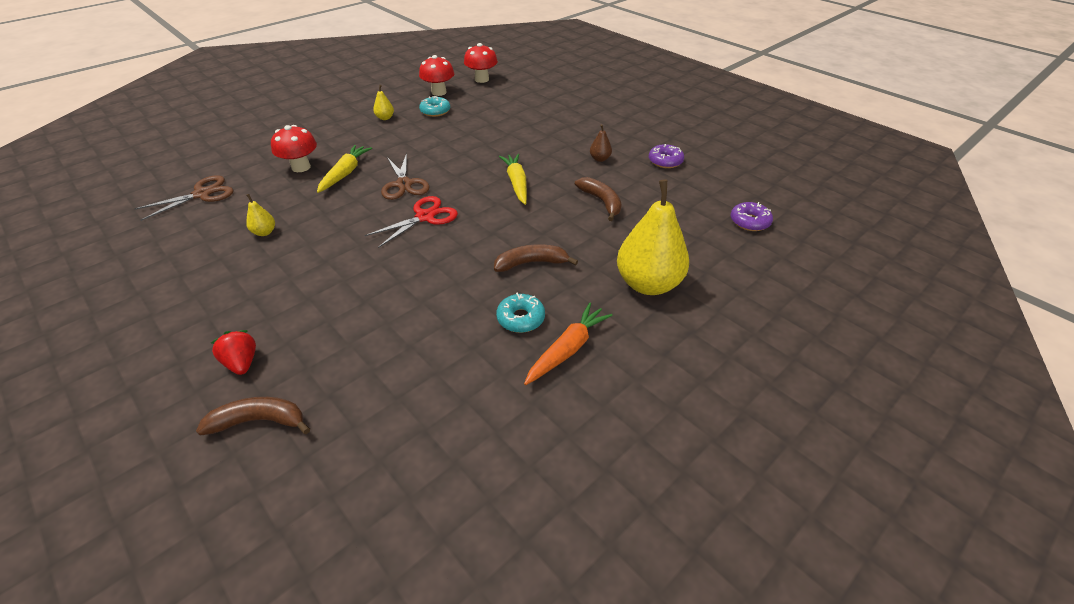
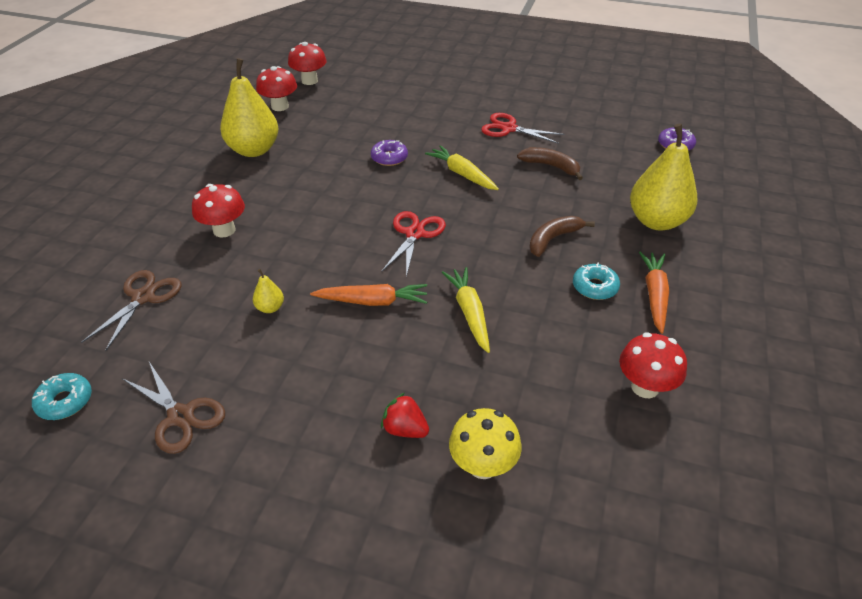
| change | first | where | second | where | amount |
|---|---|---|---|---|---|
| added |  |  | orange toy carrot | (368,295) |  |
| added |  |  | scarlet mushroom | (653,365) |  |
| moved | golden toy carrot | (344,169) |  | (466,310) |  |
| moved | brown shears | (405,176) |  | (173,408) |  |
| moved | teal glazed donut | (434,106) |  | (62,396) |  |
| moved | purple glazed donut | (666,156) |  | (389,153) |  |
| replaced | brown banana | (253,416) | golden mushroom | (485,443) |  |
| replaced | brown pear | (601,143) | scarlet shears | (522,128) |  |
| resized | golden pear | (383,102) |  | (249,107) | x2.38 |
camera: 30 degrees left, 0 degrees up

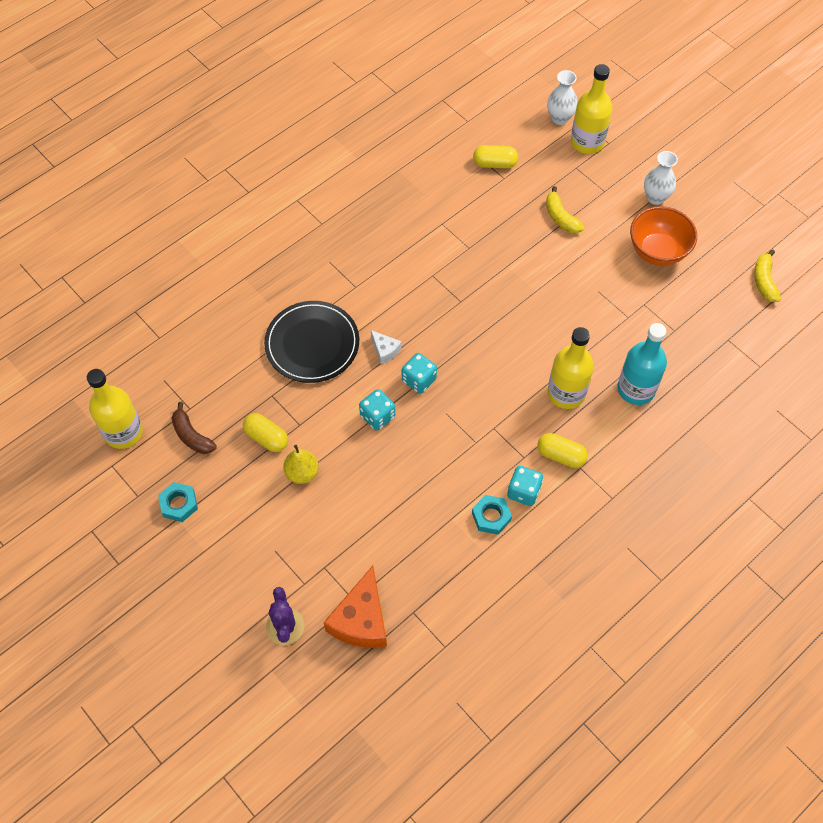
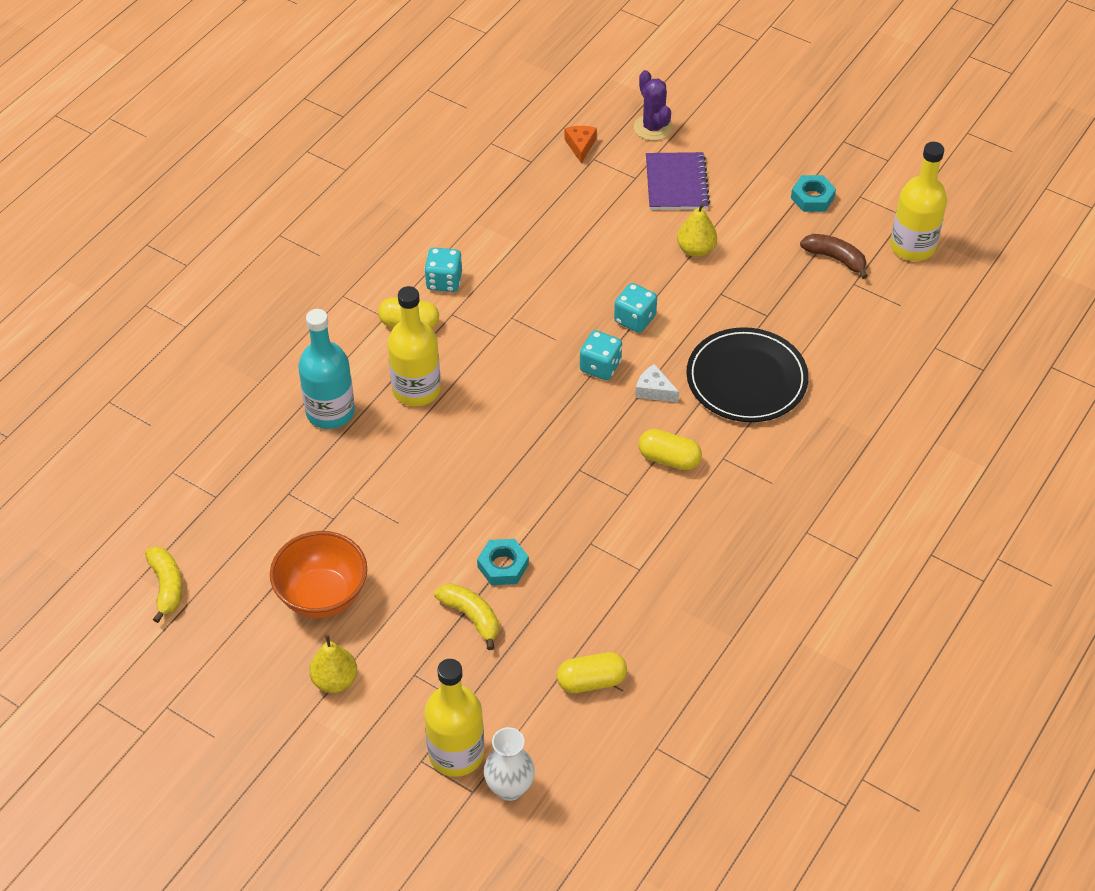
| change | first | where | second | where | amount |
|---|---|---|---|---|---|
| added |  |  | purple exercise book | (678,181) |  |
| moved | golden pill shape | (265,432) |  | (670,449) |  |
| moved | teal hex nut | (492,515) |  | (503,562) |  |
| replaced | pure white vase | (661,178) | golden pear | (333,663) |  |
| resized | orange cheese | (355,607) |  | (580,145) | x0.50 |
camera: 165 degrees right, 10 degrees down

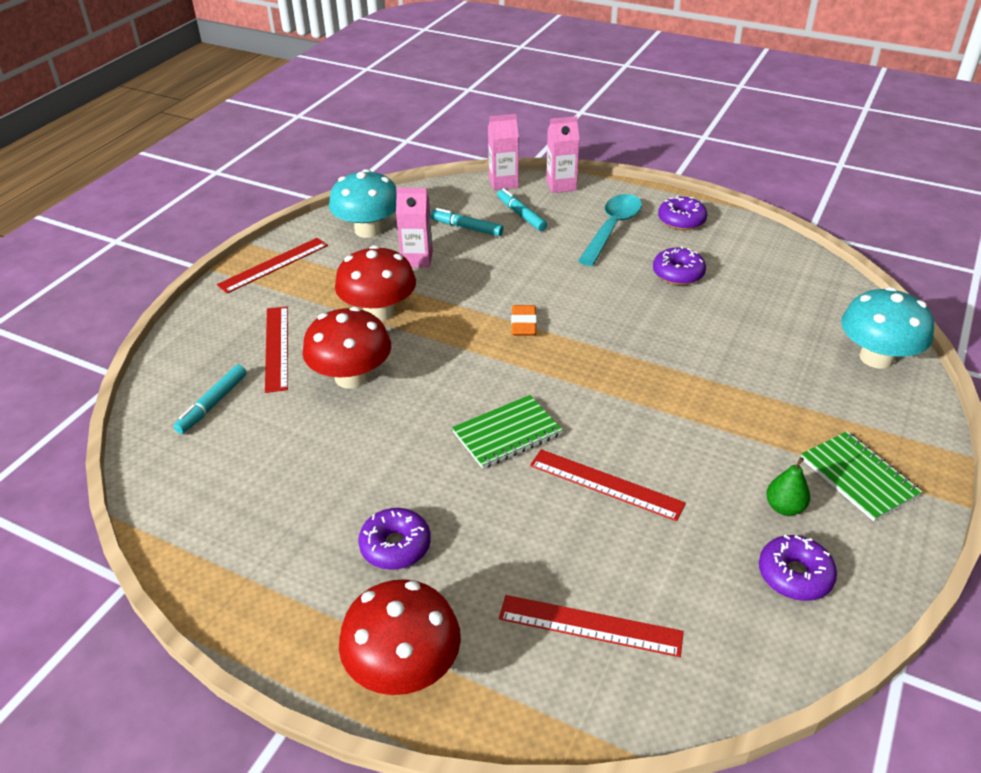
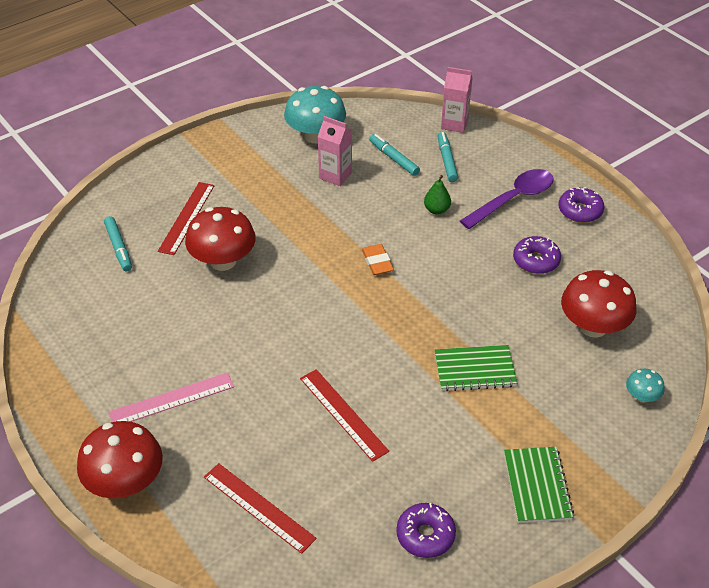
| change | first | where | second | where | amount |
|---|---|---|---|---|---|
| removed | scarlet ruler | (272,266) |  |  |  |
| removed | pink carton | (563,154) |  |  |  |
| moved | scarlet mushroom | (375,283) |  | (598,304) |  |
| moved | emerald exercise book | (507,432) |  | (476,368) |  |
| moved | emerald pear | (788,486) |  | (437,194) |  |
| replaced | purple glazed donut | (394,539) | pink ruler | (171,397) |  |
| recoloured | teal spoon | (610,230) | purple spoon | (507,199) |  |
| turned | teal felt pen | (210,399) |  | (118,244) | 75 degrees counterclockwise |
| turned | orange gum eraser | (524,320) |  | (378,259) | 45 degrees counterclockwise |
| resized | teal mushroom | (887,328) |  | (645,386) | x0.48 |
camera: 25 degrees right, 5 degrees up

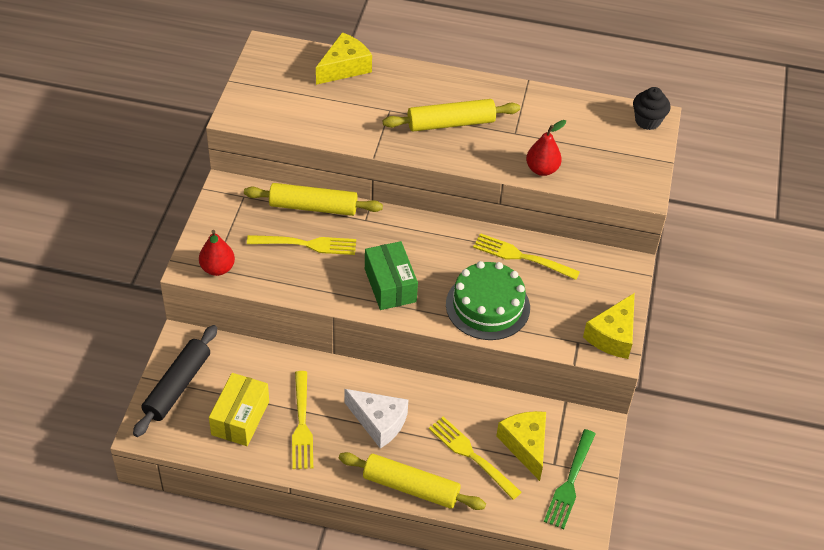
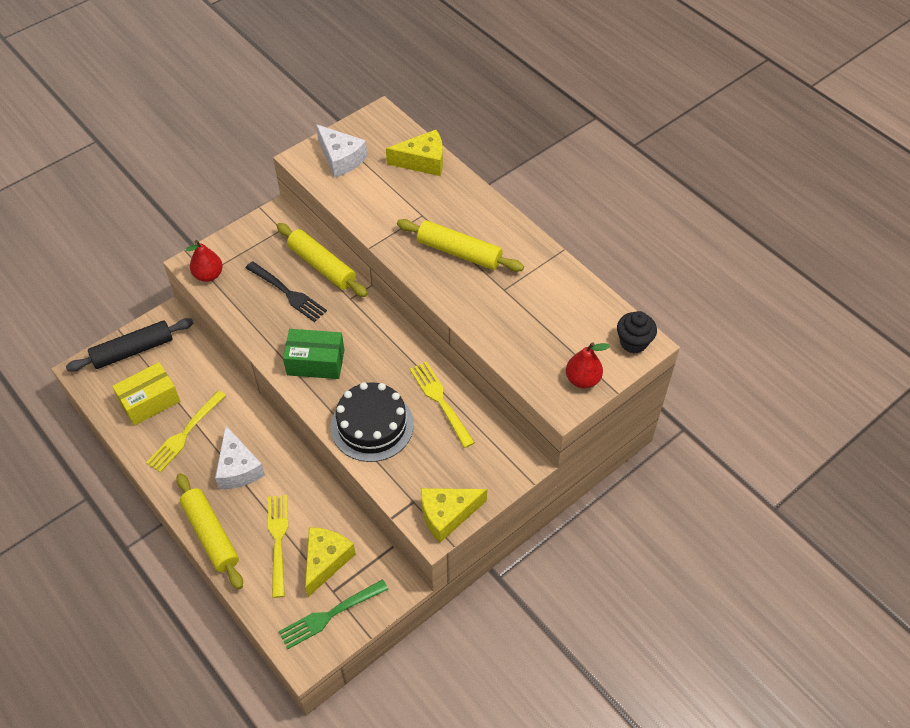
| change | first | where | second | where | amount |
|---|---|---|---|---|---|
| added |  |  | pure white cheese | (342,151) |  |
| moved | scarlet pear | (546,148) |  | (588,365) |  |
| recoloured | golden fork | (301,245) | black fork | (286,291) |  |
| recoloured | emerald layer cake | (488,300) | black layer cake | (372,422) |  |
| turned | emerald parcel | (391,275) |  | (313,354) | 75 degrees clockwise |
camera: 40 degrees right, 5 degrees up

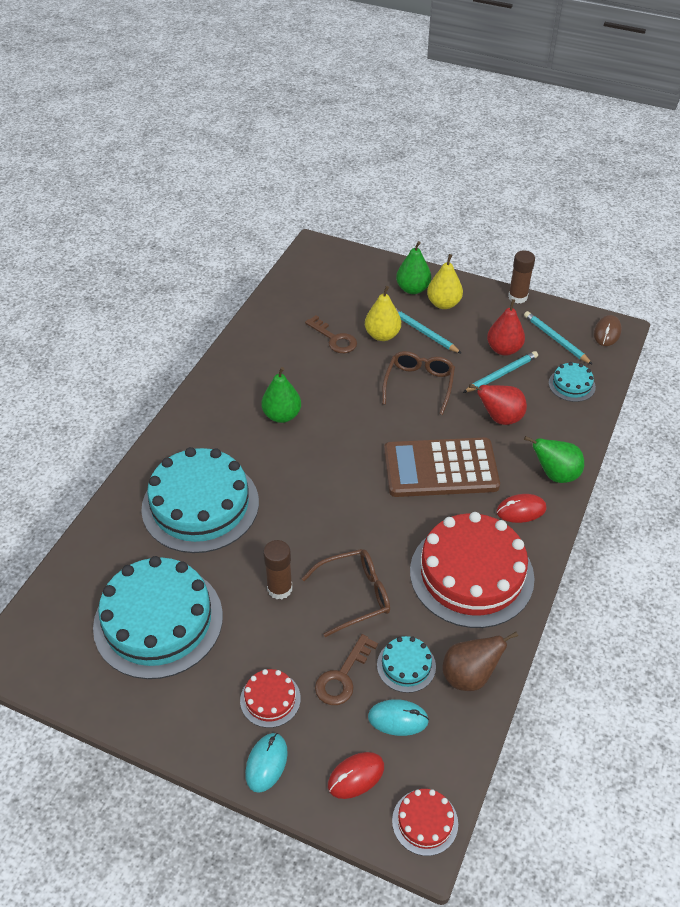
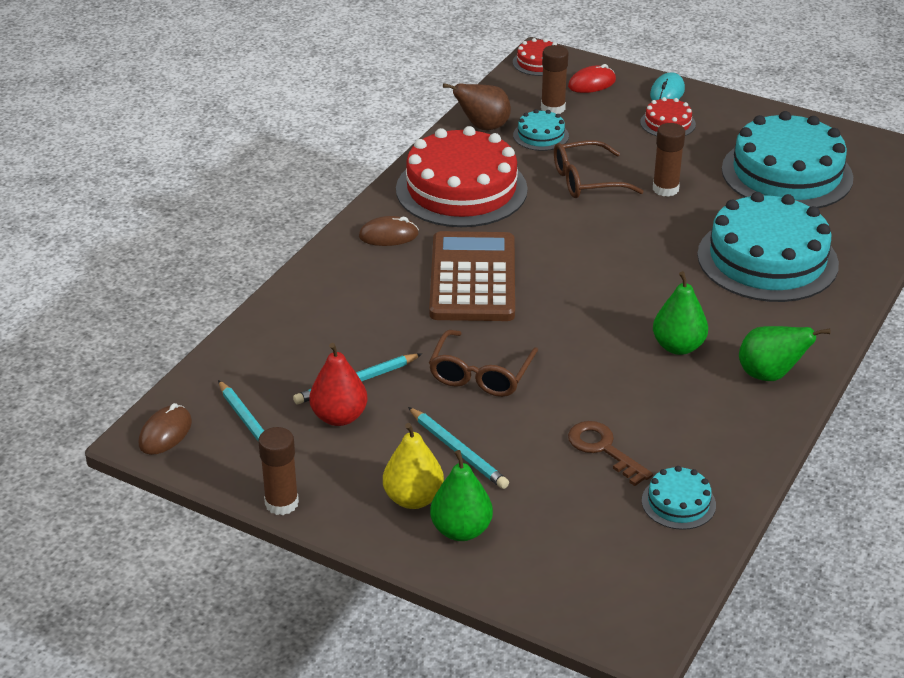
| change | first | where | second | where | amount |
|---|---|---|---|---|---|
| removed | brown door key | (346,669) |  |  |  |
| removed | golden pear | (383,313) |  |  |  |
| removed | scarlet pear | (498,404) |  |  |  |
| moved | emerald pear | (554,459) |  | (785,353) |  |
| moved | teal layer cake | (572,382) |  | (679,498) |  |
| replaced | teal mouse | (398,717) | brown stick of glue | (554,79) |  |
| recoloured | scarlet mouse | (521,508) | brown mouse | (389,231) |  |
| turned | brown calculator | (442,467) |  | (472,276) | 90 degrees counterclockwise |
camera: 175 degrees left, 10 degrees down

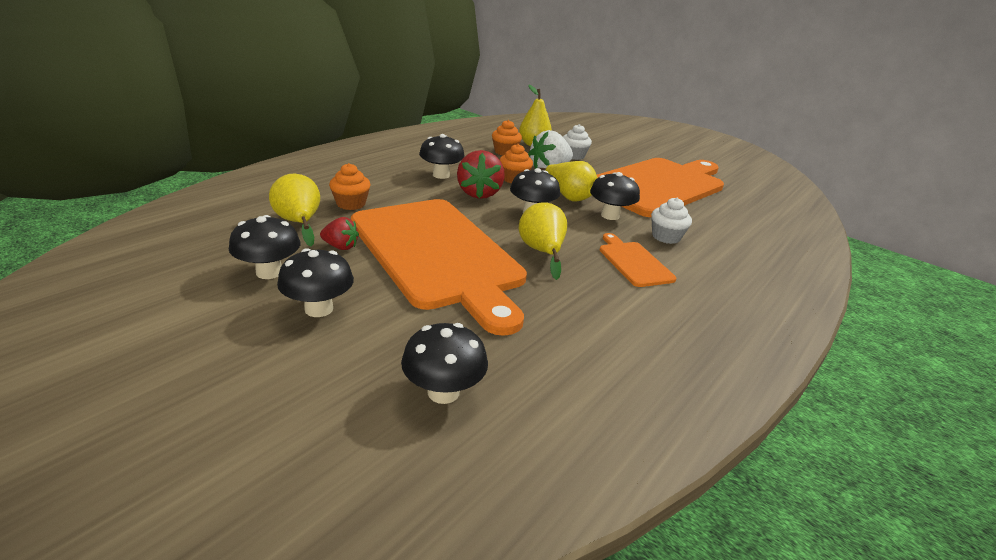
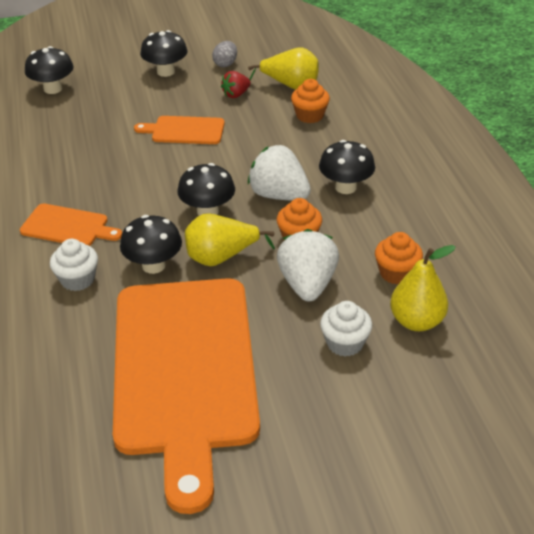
| change | first | where | second | where | amount |
|---|---|---|---|---|---|
| removed | golden pear | (543,241) |  |  |  |
| replaced | black mushroom | (264,247) | ash-grey egg | (224,54) |  |
| recoloured | scarlet strawberry | (481,174) | pure white strawberry | (279,172) |  |
| resized | orange bread board | (439,267) |  | (179,130) | x0.42 |
camera: 130 degrees right, 10 degrees up

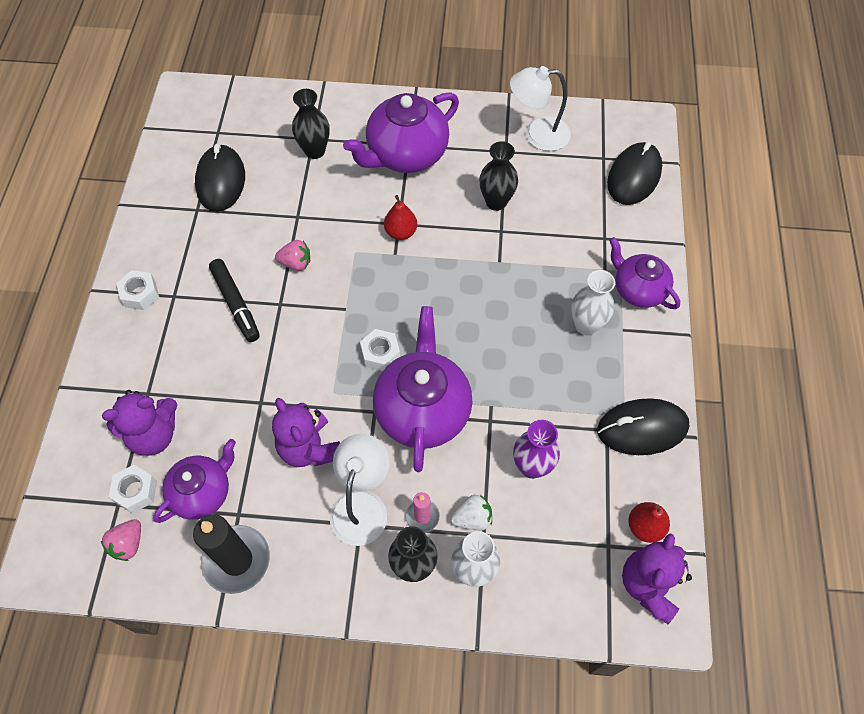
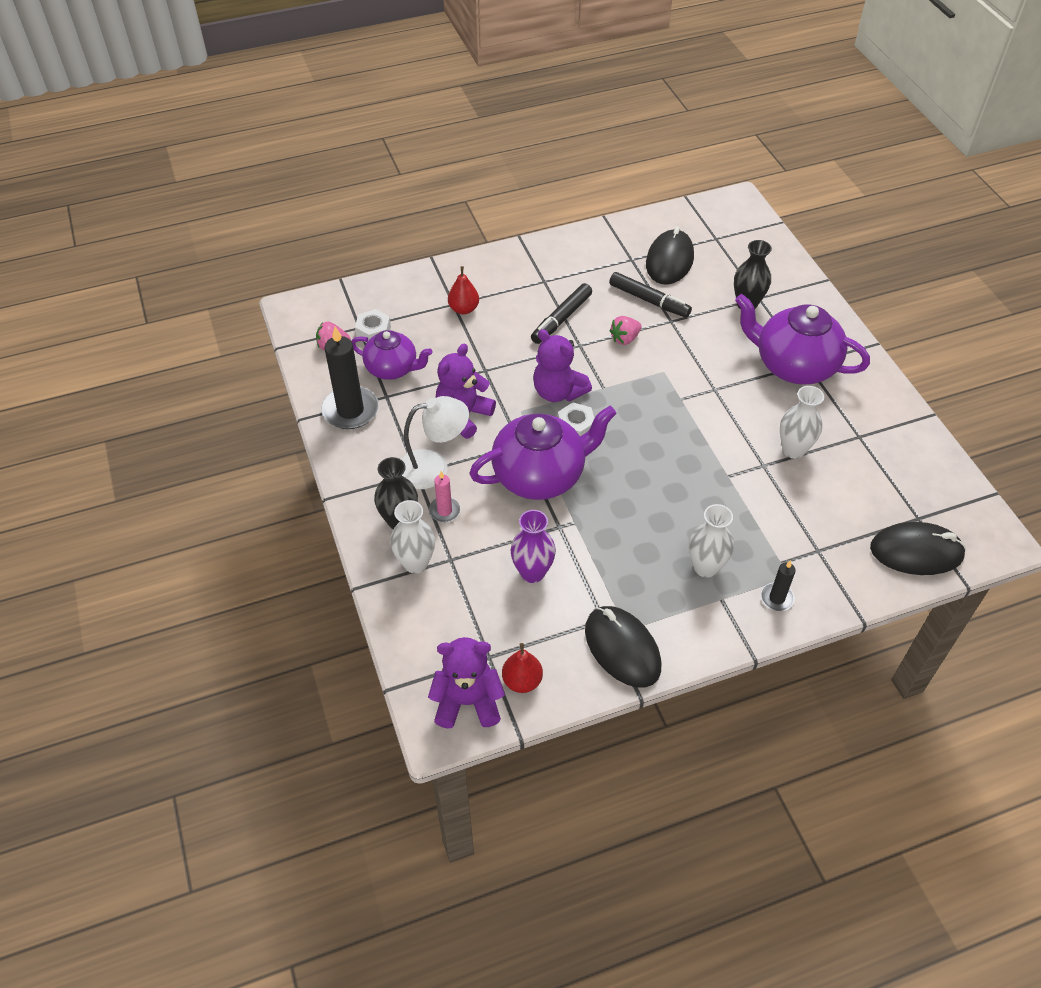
| change | first | where | second | where | amount |
|---|---|---|---|---|---|
| removed | pure white hex nut | (137,290) |  |  |  |
| removed | pure white strawberry | (471,512) |  |  |  |
| removed | pure white desk lamp | (540,108) |  |  |  |
| added |  |  | black felt pen | (650,295) |  |
| moved | purple stuffed bear | (139,423) |  | (562,365) |  |
| moved | scarlet pear | (400,217) |  | (463,290) |  |
| replaced | purple china teapot | (644,273) | black pillar candle | (778,585) |  |
| recoloured | black vase | (498,176) | pure white vase | (802,422) |  |
| turned | black mouse | (220,178) |  | (670,255) | 45 degrees counterclockwise |
| turned | pink strawberry | (292,255) |  | (625,330) | 75 degrees clockwise |
camera: 65 degrees right, 10 degrees down

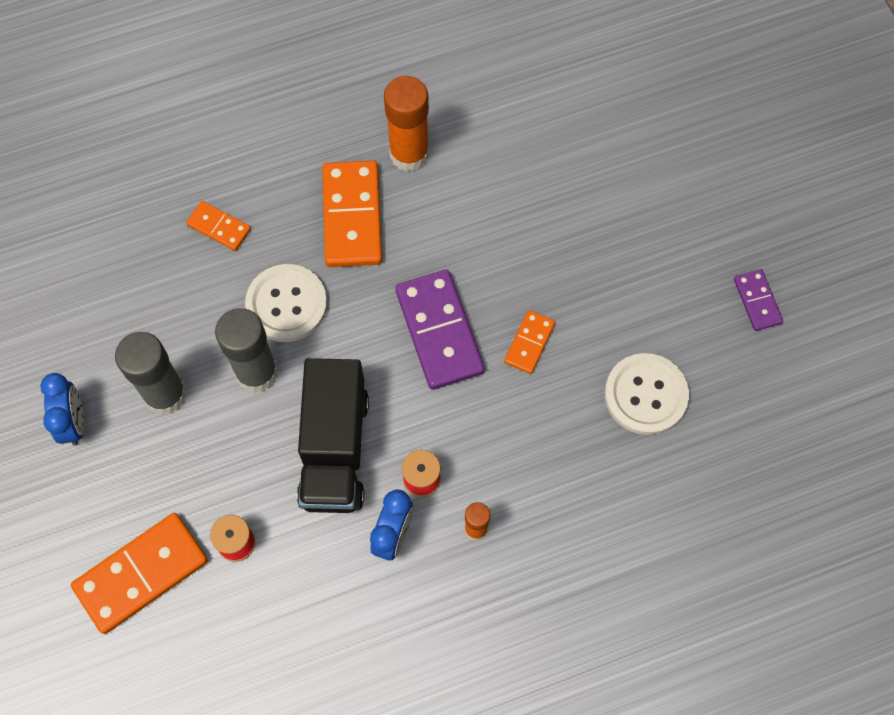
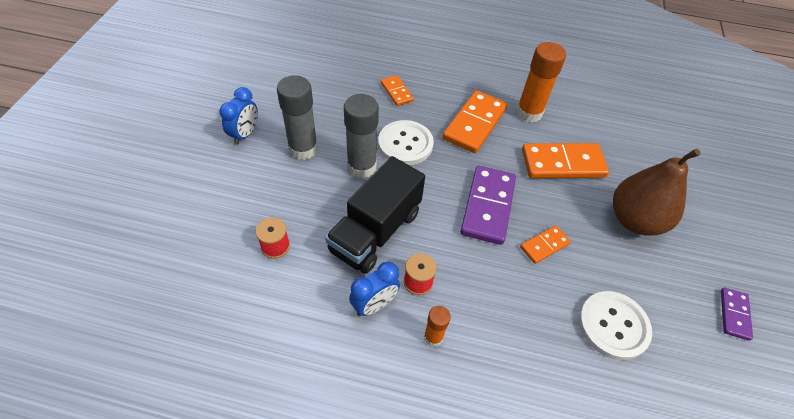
| change | first | where | second | where | amount |
|---|---|---|---|---|---|
| added |  |  | brown pear | (656,192) |  |
| moved | orange domino | (139,573) |  | (565,160) |  |
camera: 30 degrees right, 15 degrees down

